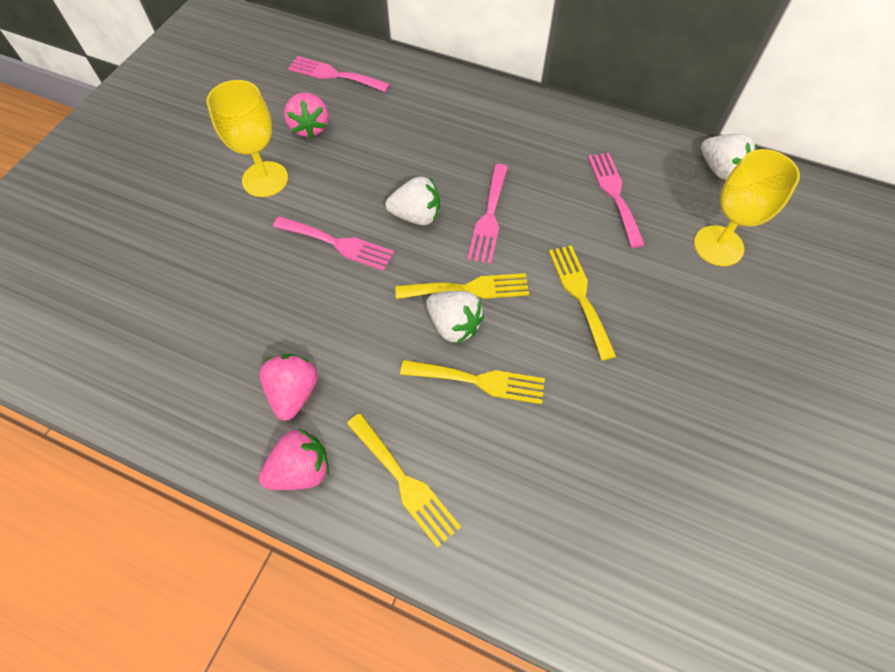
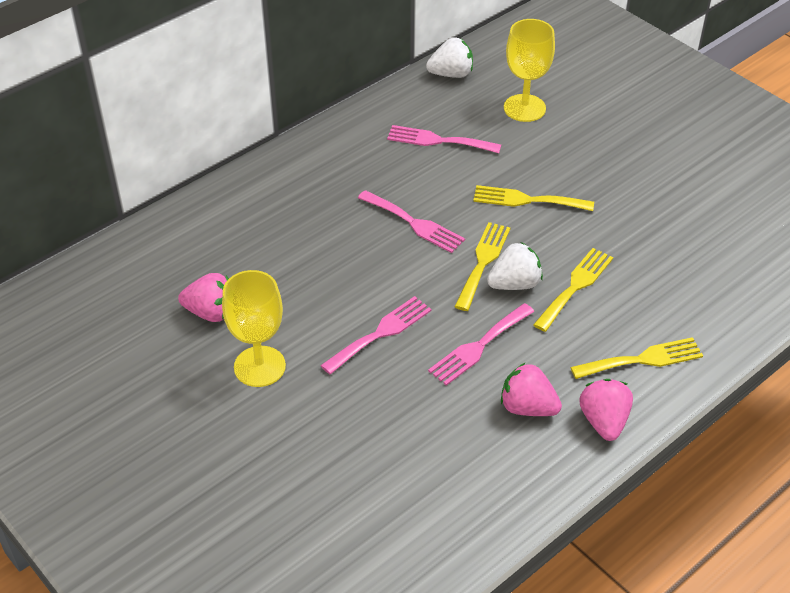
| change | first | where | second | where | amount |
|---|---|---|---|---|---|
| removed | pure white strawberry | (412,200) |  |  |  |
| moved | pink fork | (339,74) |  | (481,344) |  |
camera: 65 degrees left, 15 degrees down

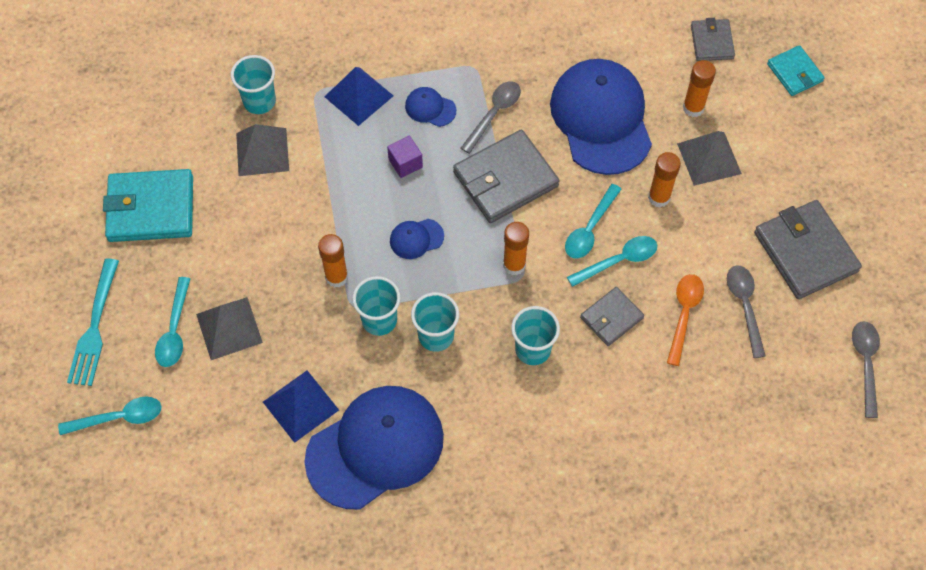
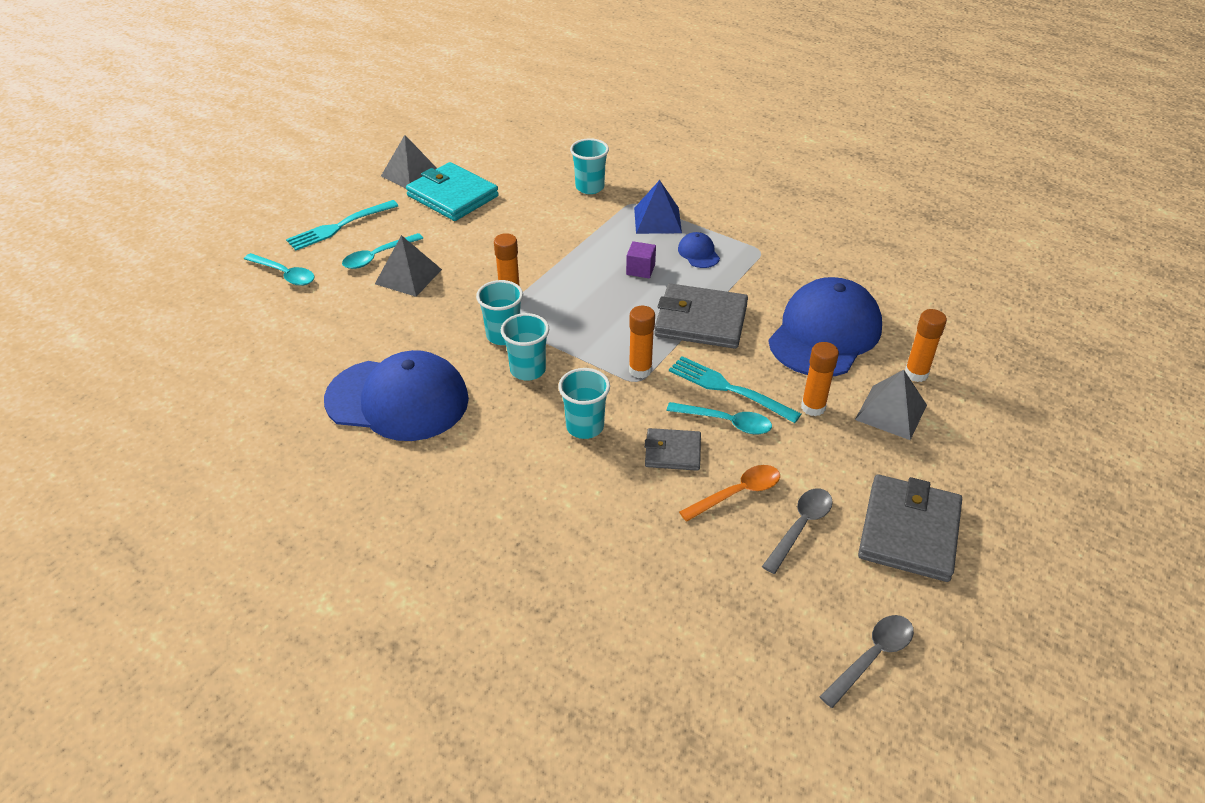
| change | first | where | second | where | amount |
|---|---|---|---|---|---|
| removed | royal blue pyramid shape | (301,406) |  |  |  |
| removed | royal blue cap | (417,239) |  |  |  |
| removed | ash-grey spoon | (491,117) |  |  |  |
| removed | ash-grey wallet | (713,39) |  |  |  |
| removed | teal wallet | (796,70) |  |  |  |
| moved | ash-grey pyramid shape | (262,150) |  | (409,161) |  |
| replaced | teal spoon | (593,221) | teal fork | (735,389) |  |
camera: 45 degrees right, 20 degrees down

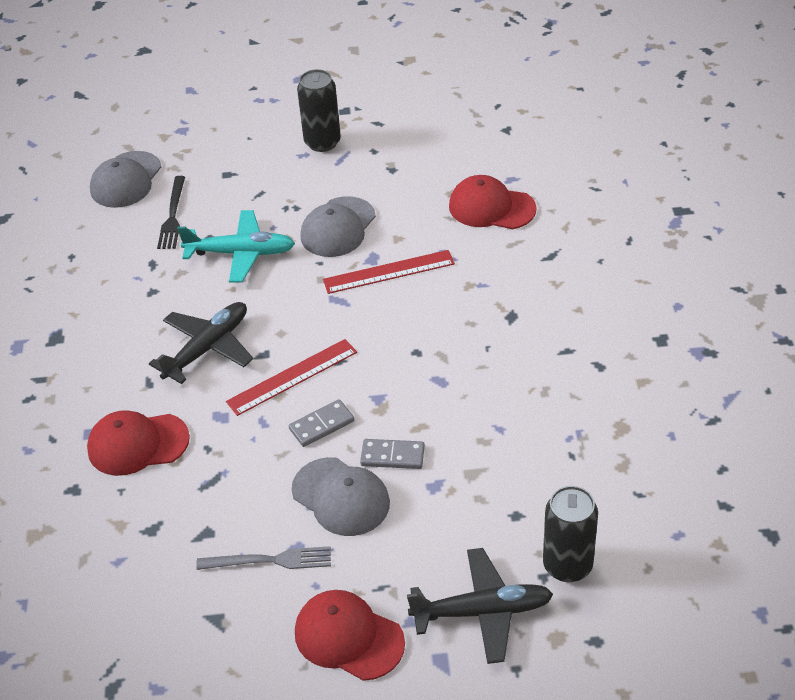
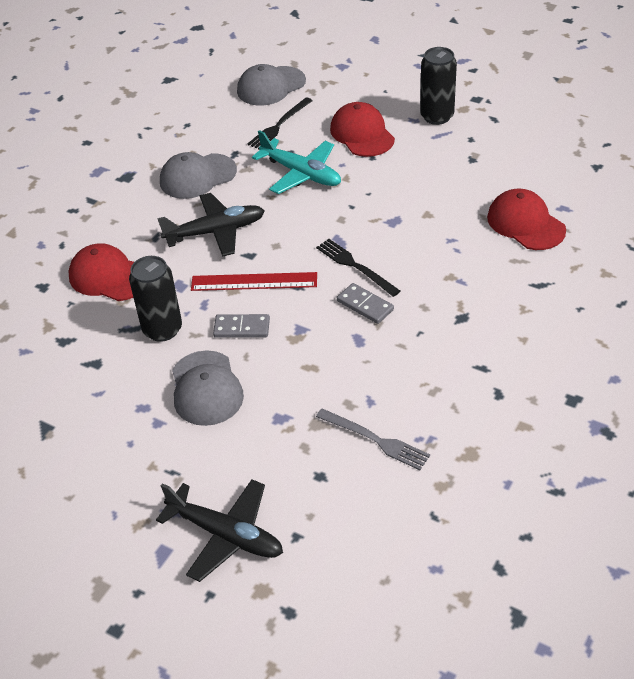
| change | first | where | second | where | amount |
|---|---|---|---|---|---|
| removed | scarlet ruler | (389,272) |  |  |  |
| added |  |  | black fork | (358,268) |  |
| moved | ash-grey fork | (263,558) |  | (373,439) |  |
| moved | scarlet cap | (350,635) |  | (362,129) |  |
| moved | ash-grey cap | (338,226) |  | (198,175) |  |
| moved | ash-grey domino | (392,454) |  | (365,303) |  |
| moved | black can | (570,534) |  | (155,299) |  |
camera: 35 degrees right, 0 degrees up

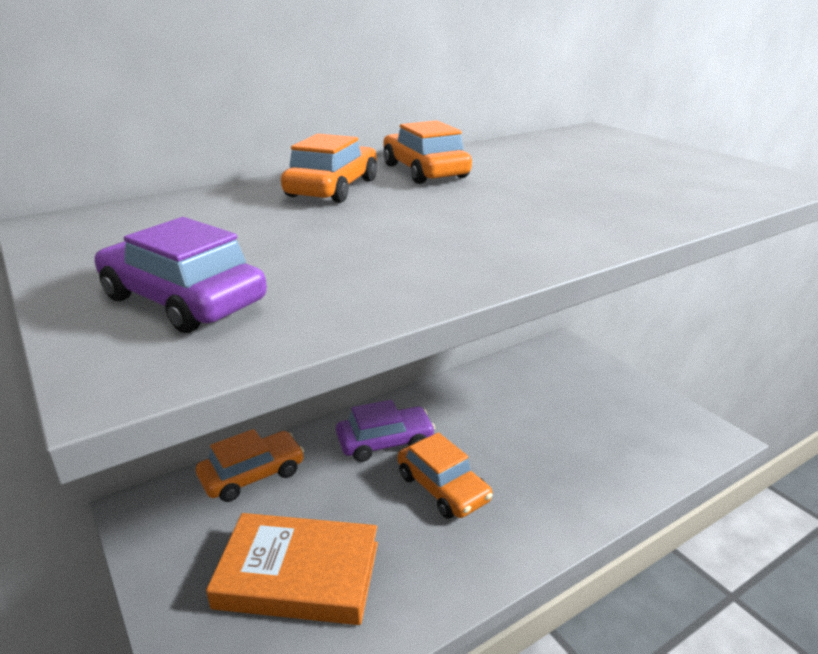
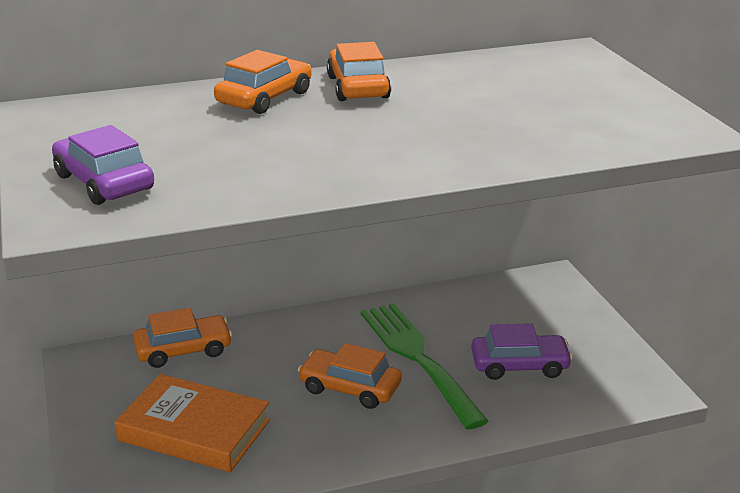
| change | first | where | second | where | amount |
|---|---|---|---|---|---|
| added |  |  | emerald fork | (424,366) |  |
| moved | purple automobile | (385,431) |  | (522,351) |  |
| turned | orange automobile | (445,475) |  | (350,376) | 135 degrees clockwise |
camera: 15 degrees right, 0 degrees up

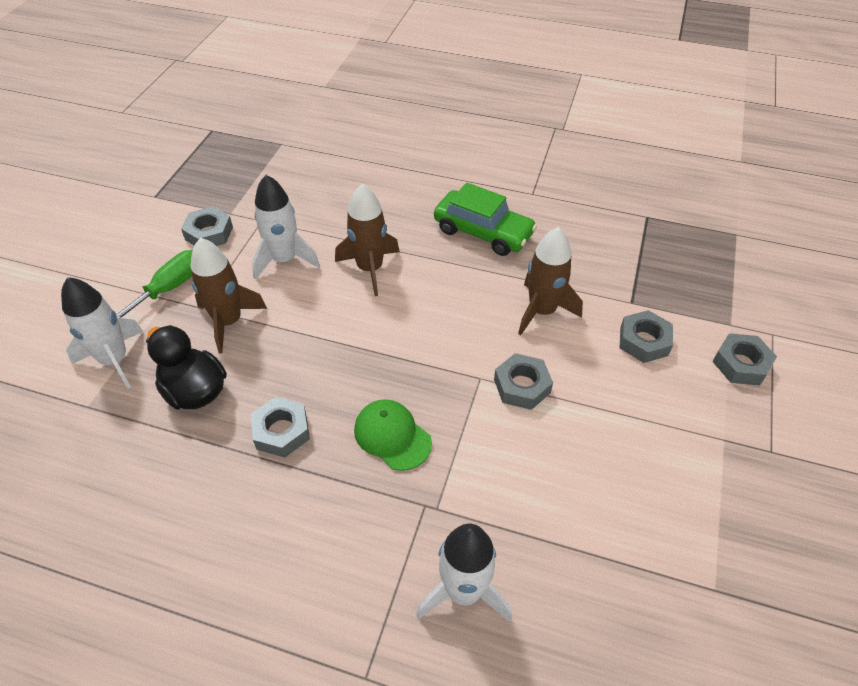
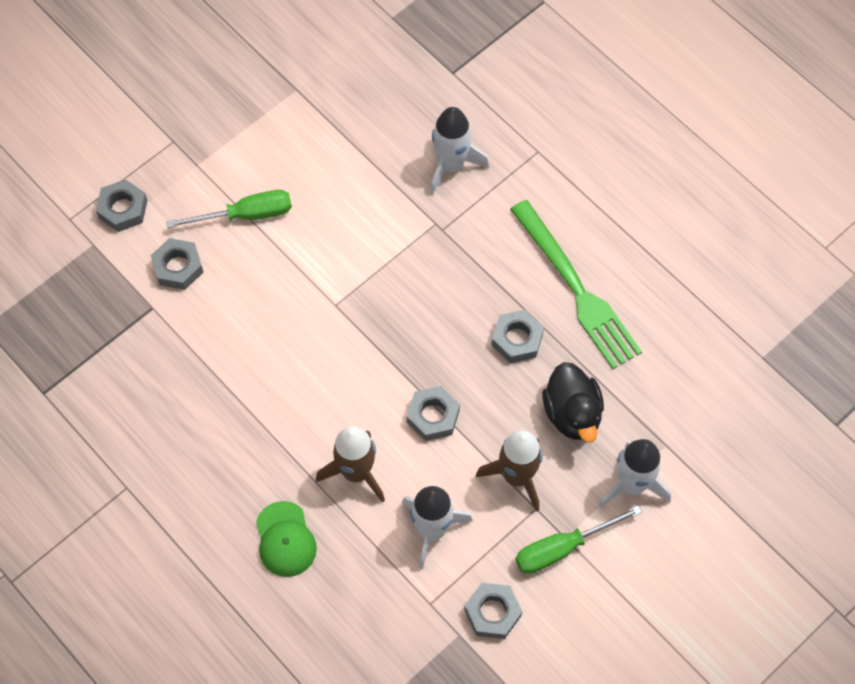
| change | first | where | second | where | amount |
|---|---|---|---|---|---|
| removed | emerald automobile | (485,219) |  |  |  |
| removed | brown toy rocket | (550,281) |  |  |  |
| added |  |  | emerald flat screwdriver | (229,209) |  |
| added |  |  | emerald fork | (576,284) |  |
| moved | emerald cap | (393,435) |  | (286,539) |  |
| moved | ash-grey hex nut | (523,381) |  | (433,413) |  |
camera: 150 degrees left, 15 degrees up

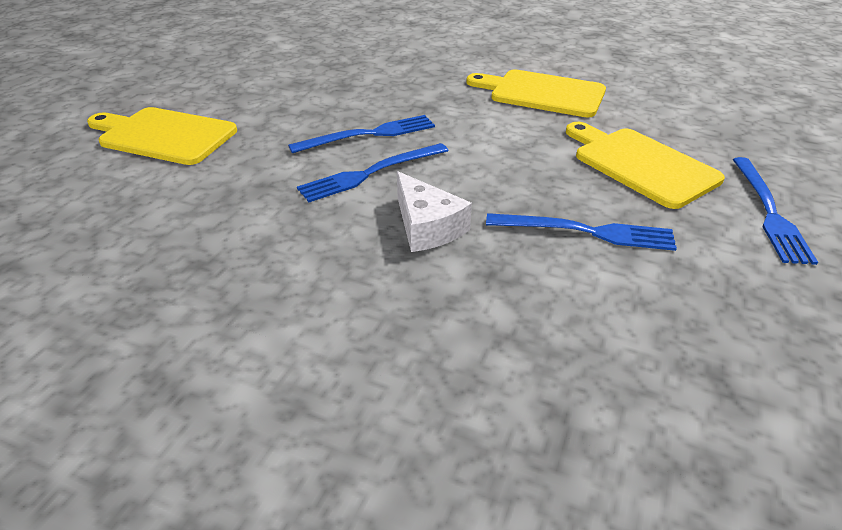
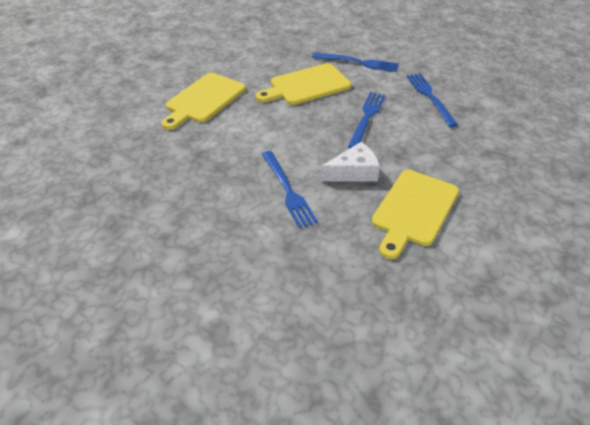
| change | first | where | second | where | amount |
|---|---|---|---|---|---|
| moved | golden bread board | (162,136) |  | (415,214) |  |
| moved | royal blue fork | (361,134) |  | (432,100) |  |
camera: 80 degrees left, 5 degrees up

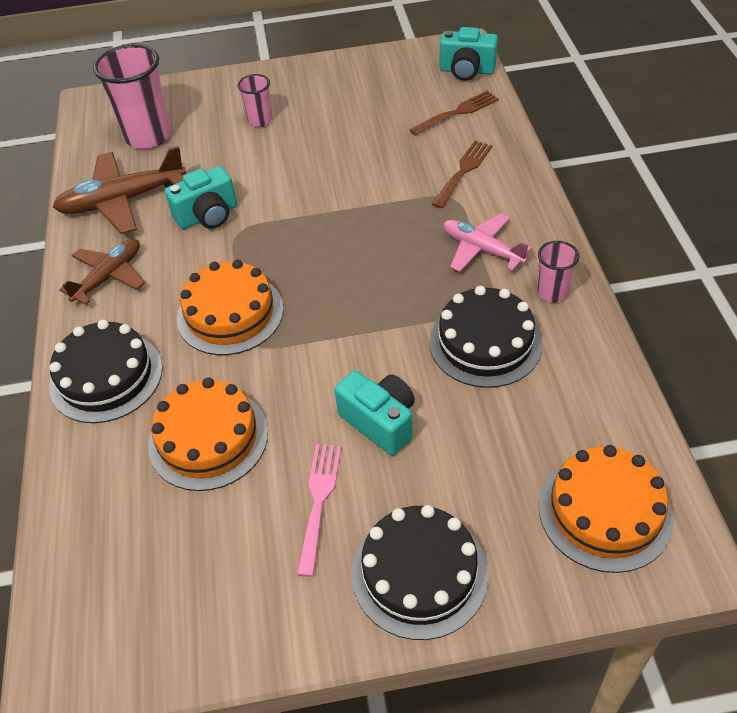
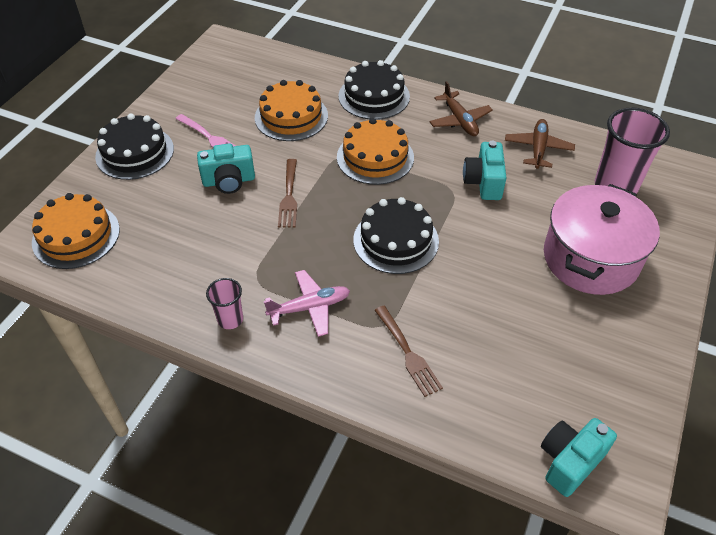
| change | first | where | second | where | amount |
|---|---|---|---|---|---|
| moved | brown fork | (454,113) |  | (287,193) |  |
| moved | black layer cake | (486,337) |  | (396,235) |  |
| replaced | pink tumbler | (255,100) | pink cooking pot | (602,239) |  |
| resized | brown aeroplane | (119,190) |  | (540,144) | x0.67 |
camera: 120 degrees right, 0 degrees up

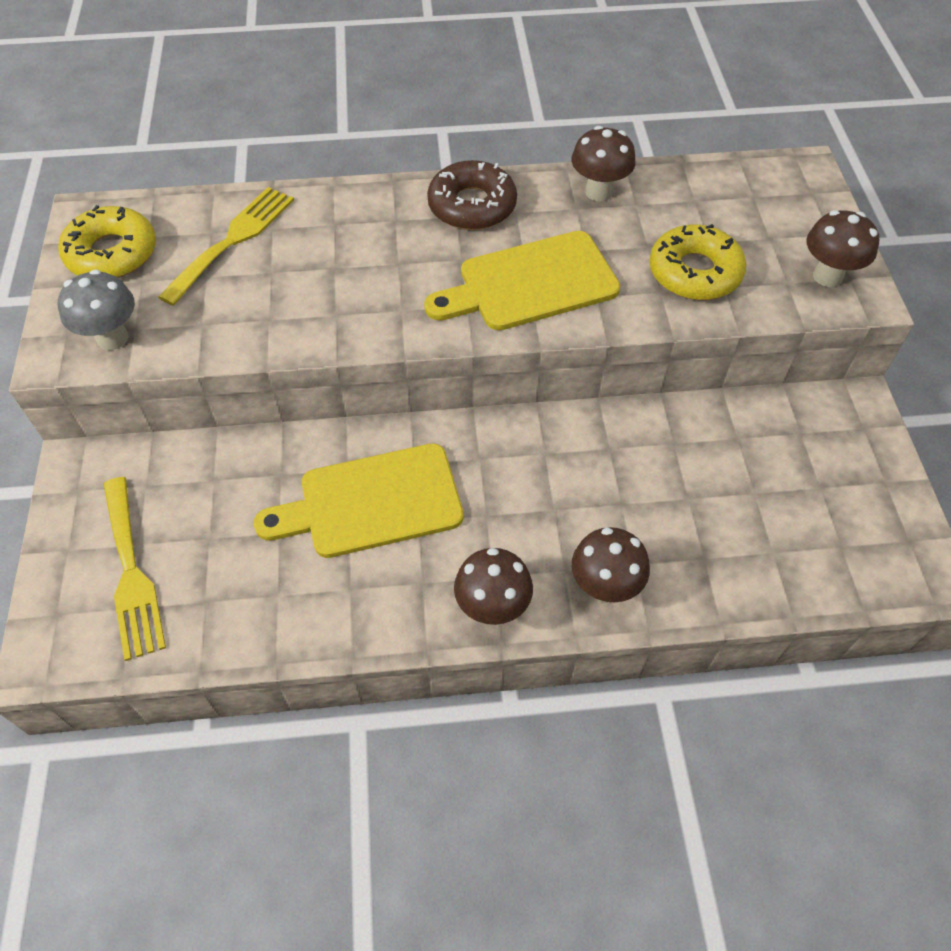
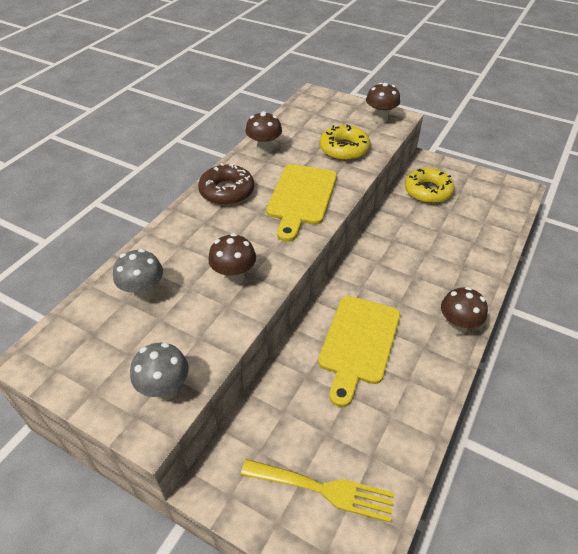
| change | first | where | second | where | amount |
|---|---|---|---|---|---|
| moved | golden glazed donut | (107,241) |  | (429,185) |  |
| moved | brown mushroom | (611,565) |  | (232,259) |  |
| replaced | golden fork | (226,246) | ash-grey mushroom | (138,275) |  |
camera: 55 degrees left, 10 degrees down

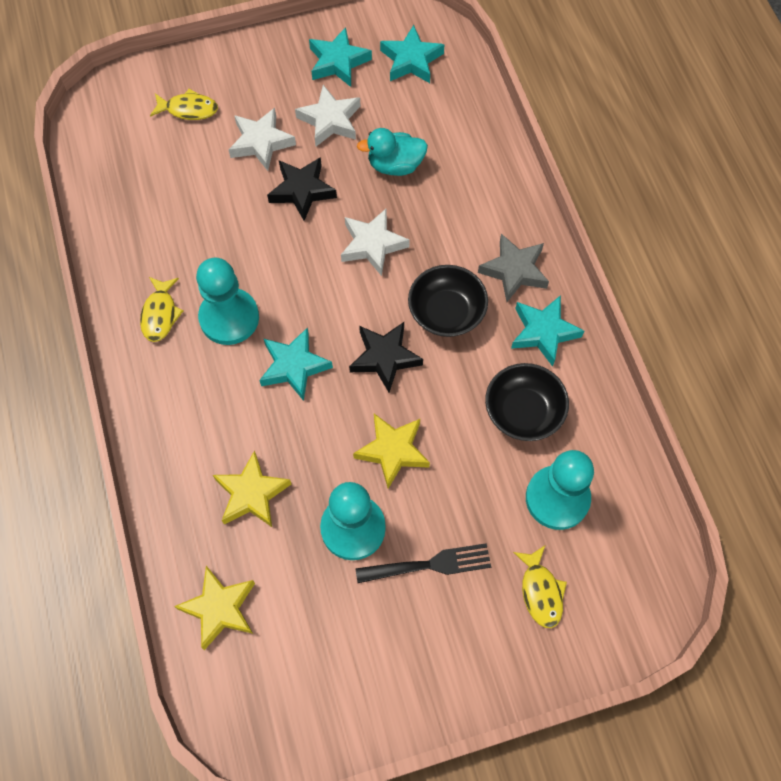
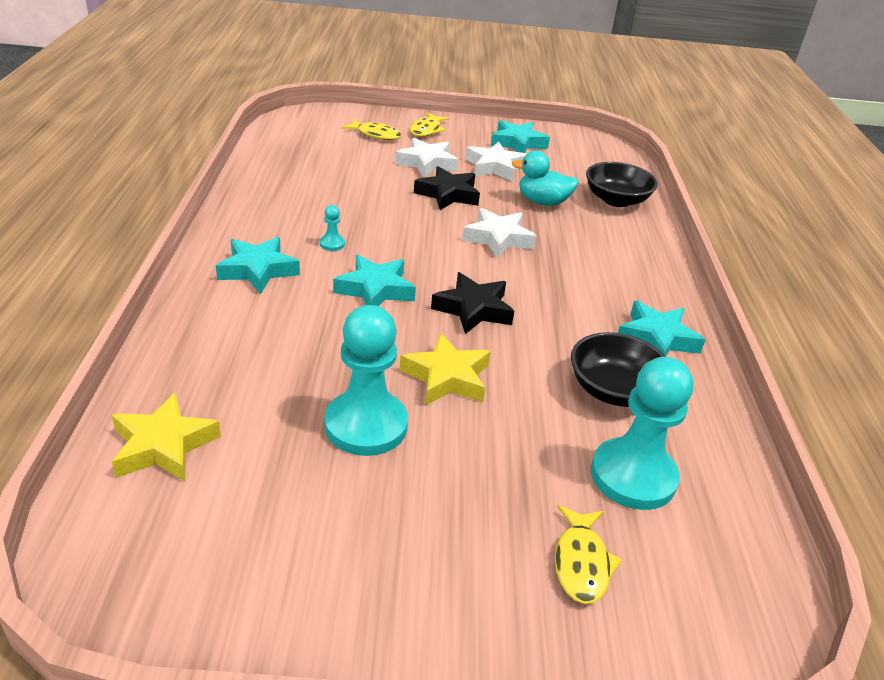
| change | first | where | second | where | amount |
|---|---|---|---|---|---|
| removed | golden star shape | (252,488) |  |  |  |
| removed | black fork | (423,563) |  |  |  |
| removed | ash-grey star shape | (513,268) |  |  |  |
| moved | golden fish figure | (161,309) |  | (429,124) |  |
| moved | teal star shape | (412,54) |  | (258,265) |  |
| moved | black deep dish | (448,301) |  | (622,184) |  |
| resized | teal game pawn | (227,301) |  | (332,228) | x0.40 |
camera: 15 degrees right, 30 degrees down

